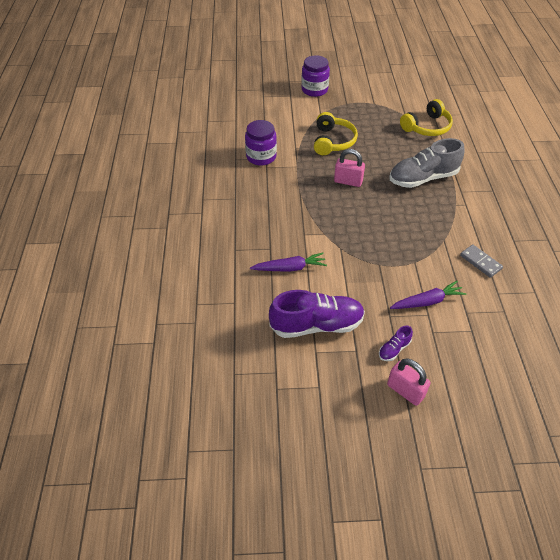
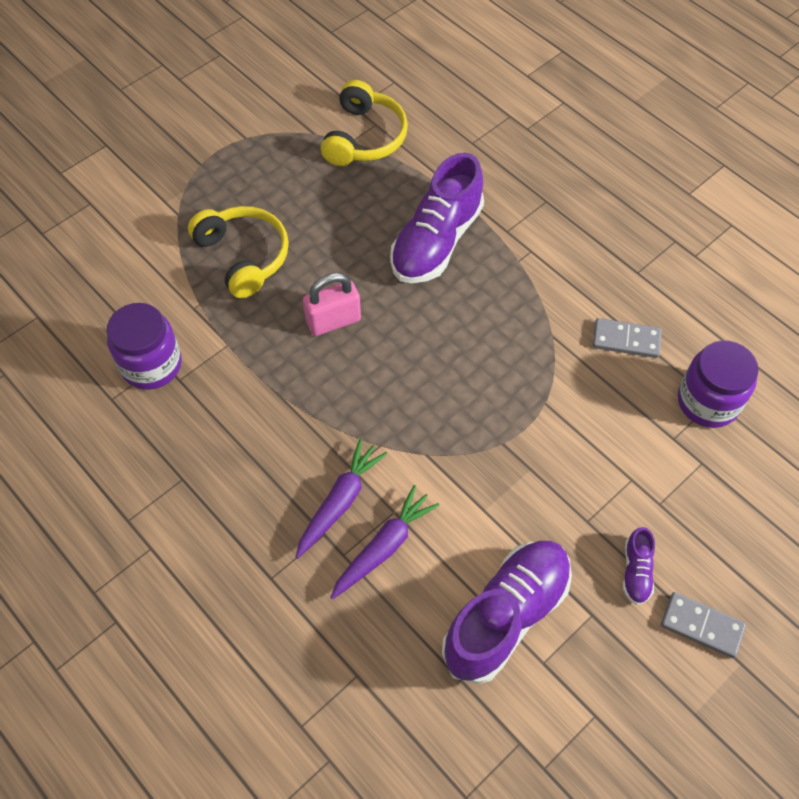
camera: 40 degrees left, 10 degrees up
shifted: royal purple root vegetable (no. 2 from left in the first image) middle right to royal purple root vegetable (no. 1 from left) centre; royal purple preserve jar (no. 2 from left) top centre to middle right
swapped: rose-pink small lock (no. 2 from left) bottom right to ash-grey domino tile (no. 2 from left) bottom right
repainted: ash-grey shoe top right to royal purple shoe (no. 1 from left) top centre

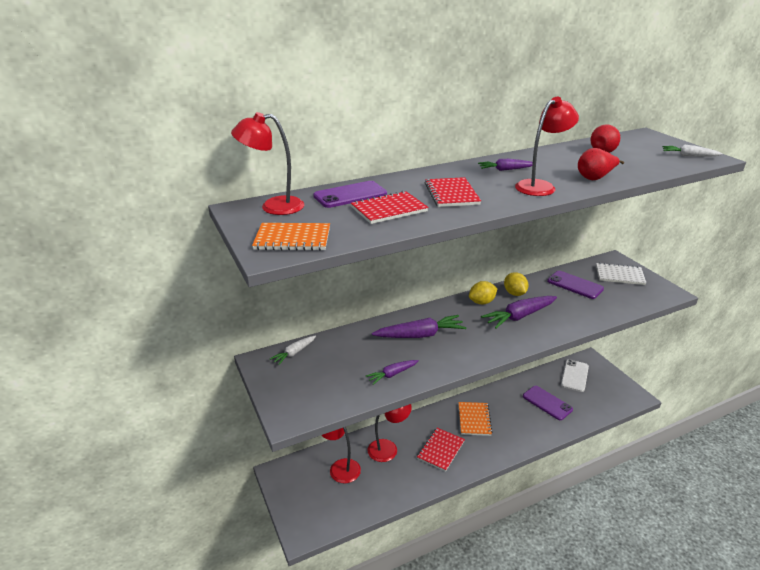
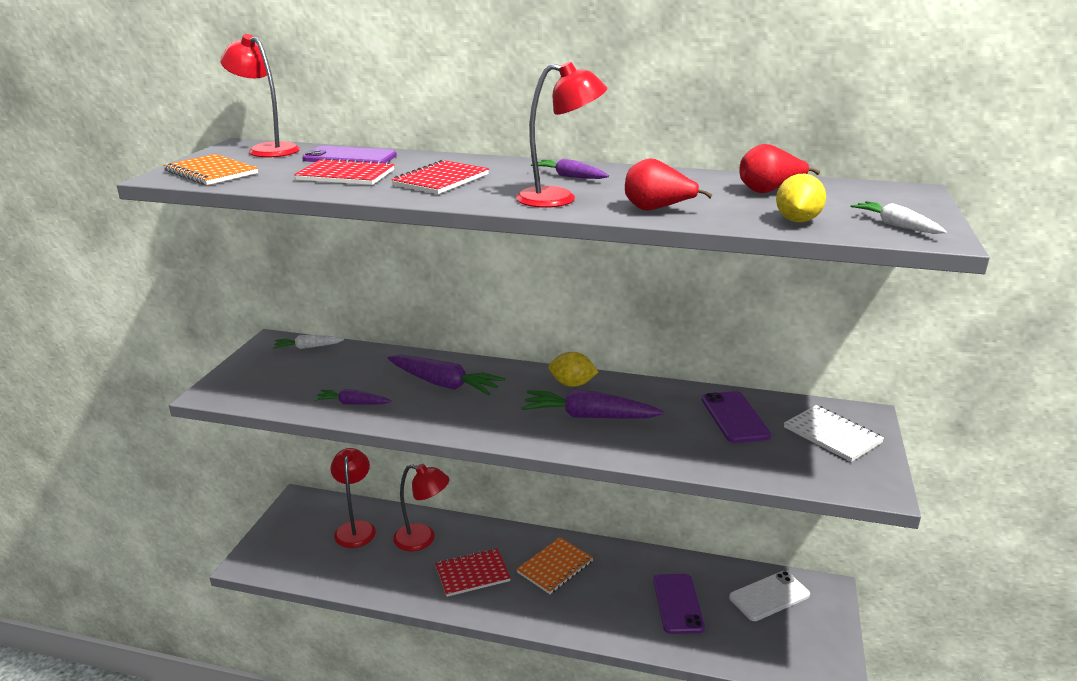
camera: 40 degrees right, 5 degrees down
shifted: golden lemon (no. 2 from left) middle right to top right

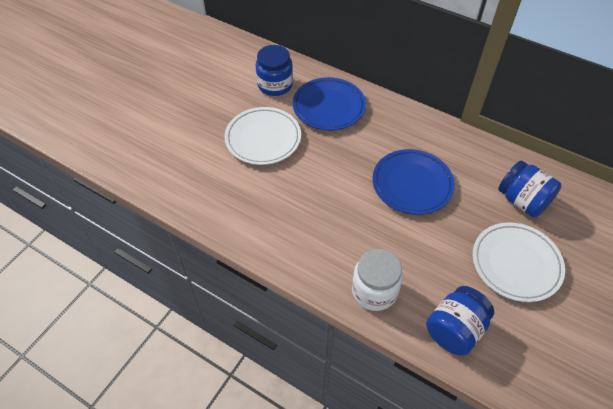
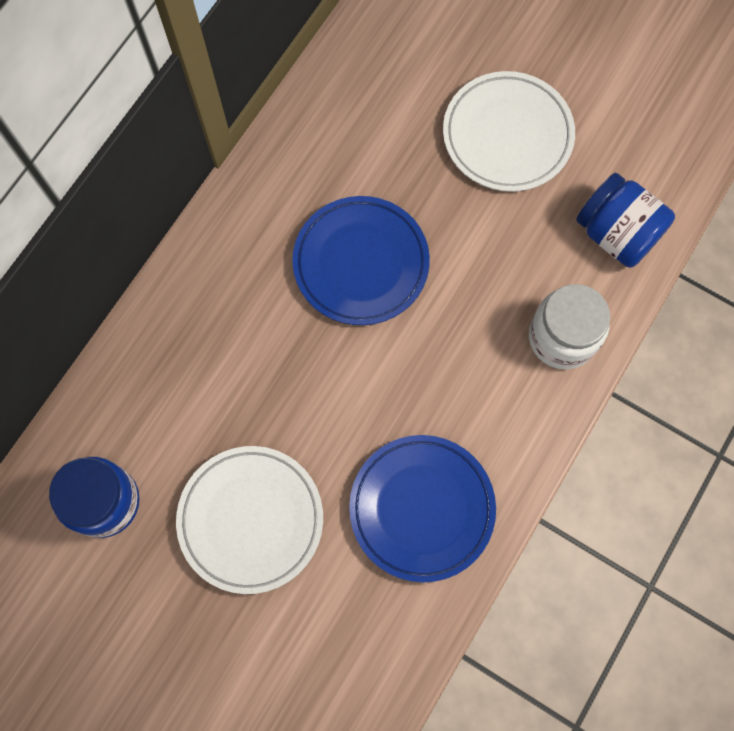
camera: 90 degrees left, 20 degrees up
gone: cobalt preserve jar (no. 3 from left) middle right
shifted: cobalt dinner plate (no. 1 from left in the first image) top centre to cobalt dinner plate (no. 2 from left) bottom centre

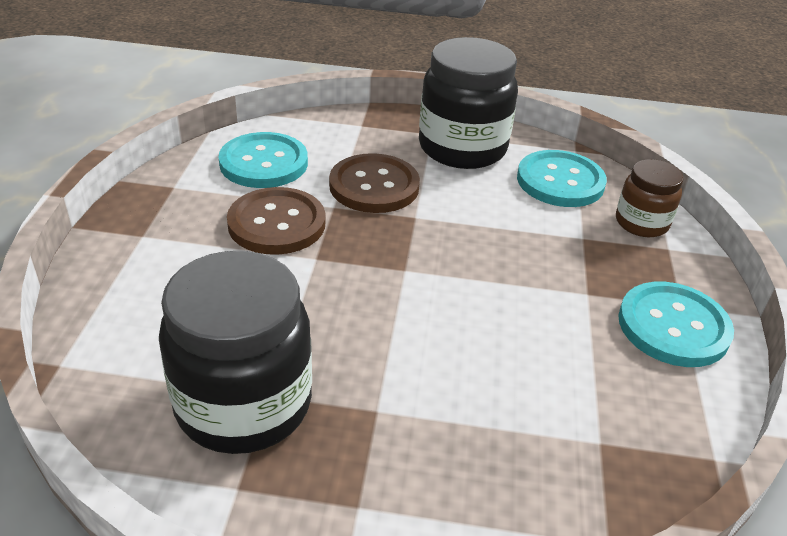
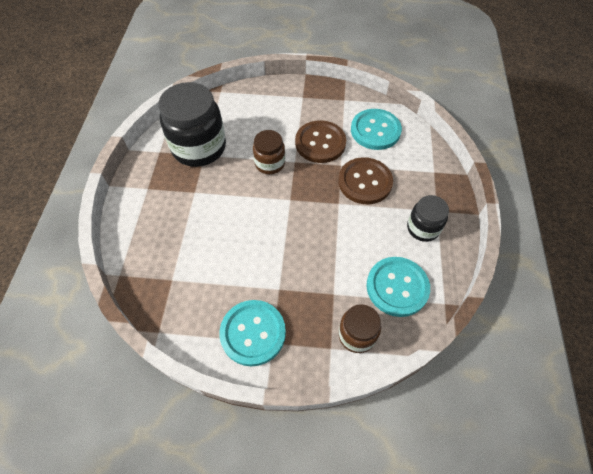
camera: 90 degrees right, 20 degrees up
new: russet preserve jar (no. 1 from left) top centre
scaled: black preserve jar (no. 2 from left) top centre = middle right x0.54

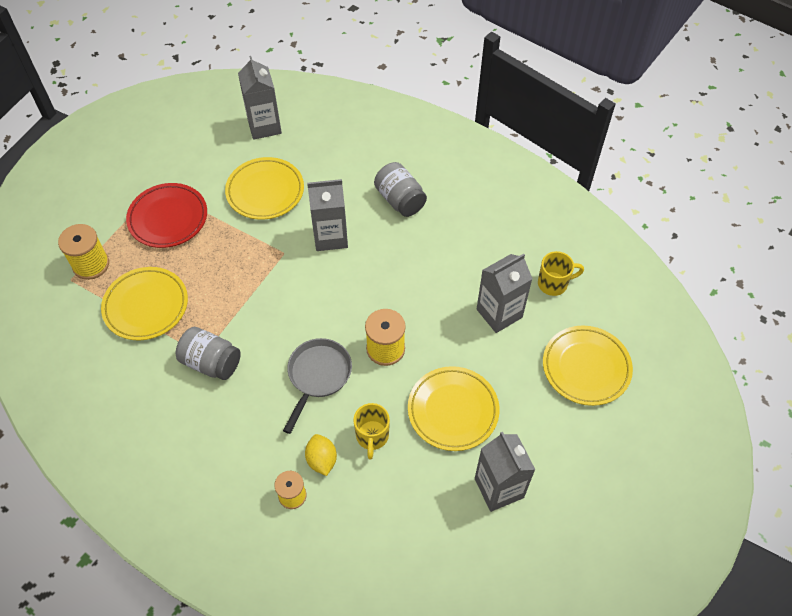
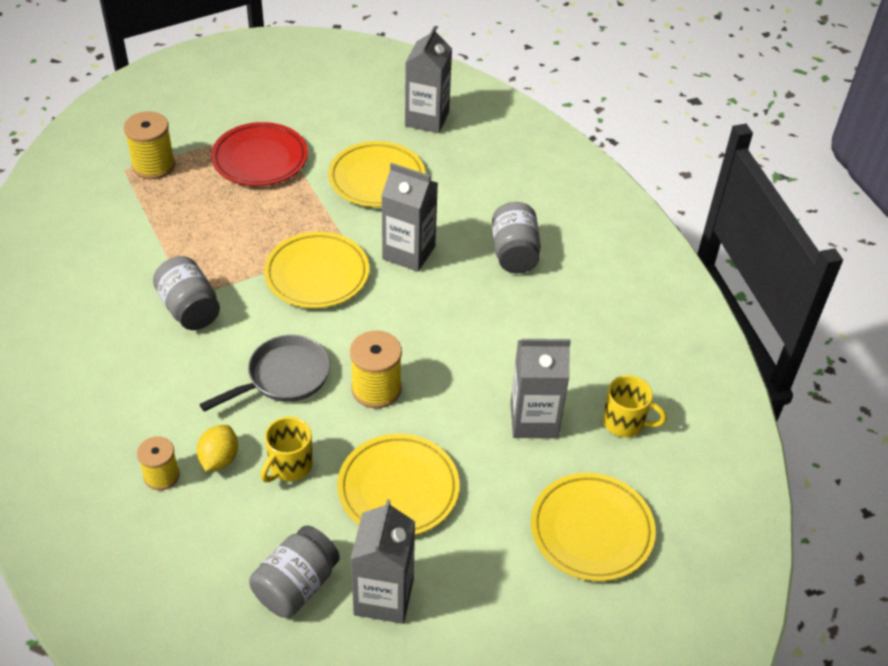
camera: 30 degrees right, 10 degrees down
new: ash-grey preserve jar (no. 2 from left) bottom left
shifted: golden dinner plate (no. 1 from left) middle left to centre

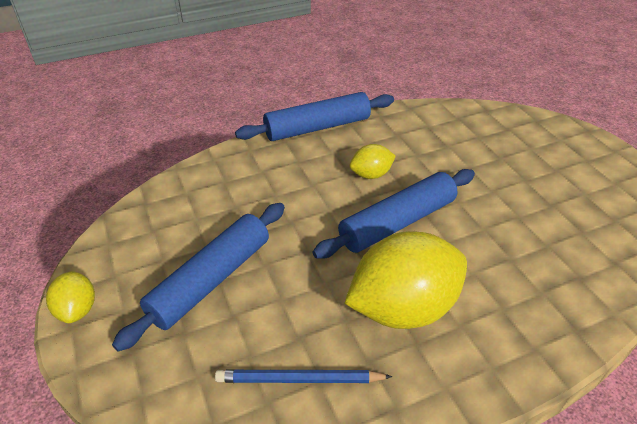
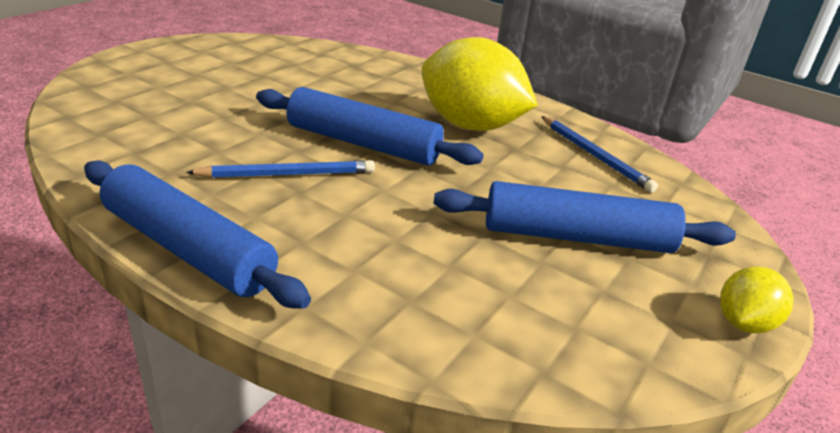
camera: 125 degrees left, 10 degrees down
swapped: golden lemon (no. 2 from left) centre to cobalt wooden pencil (no. 1 from left) centre

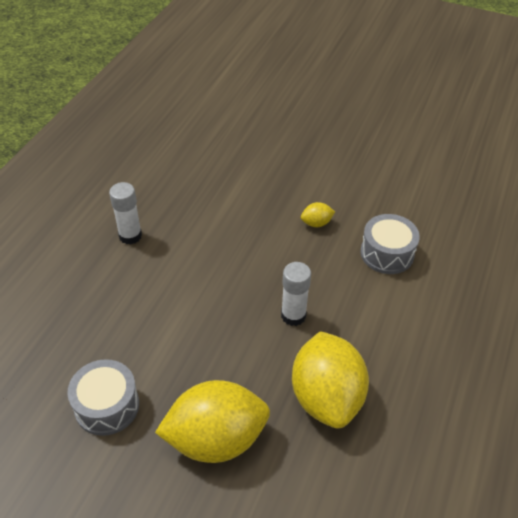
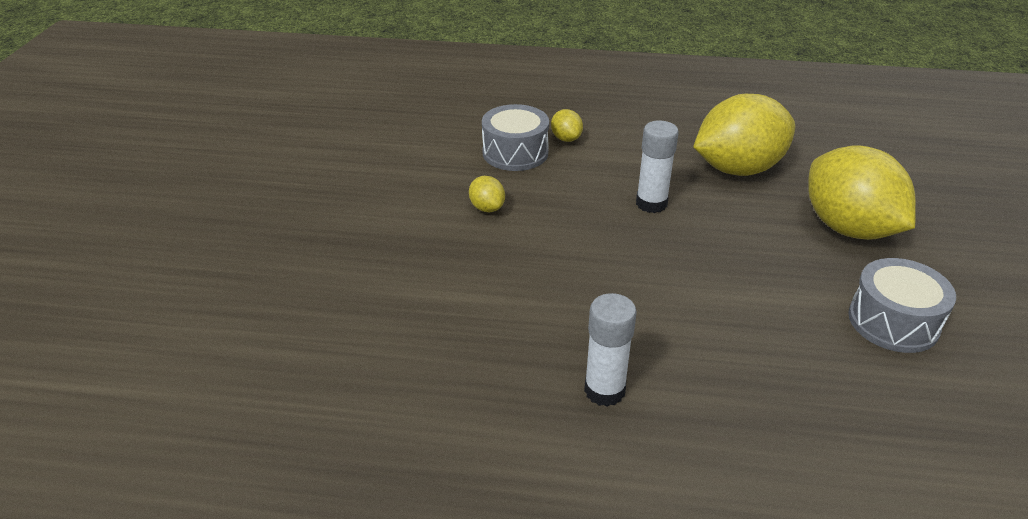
camera: 105 degrees left, 10 degrees down
new: golden lemon (no. 2 from left) top centre

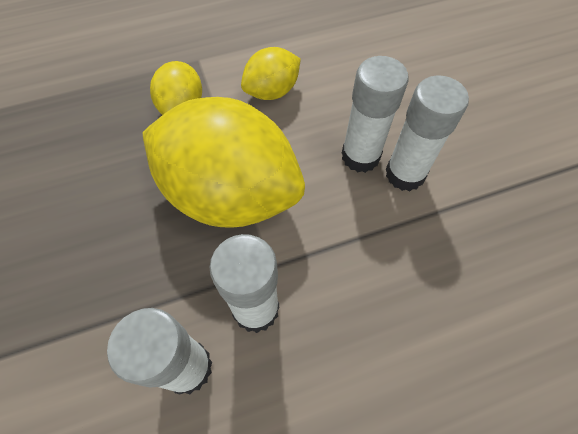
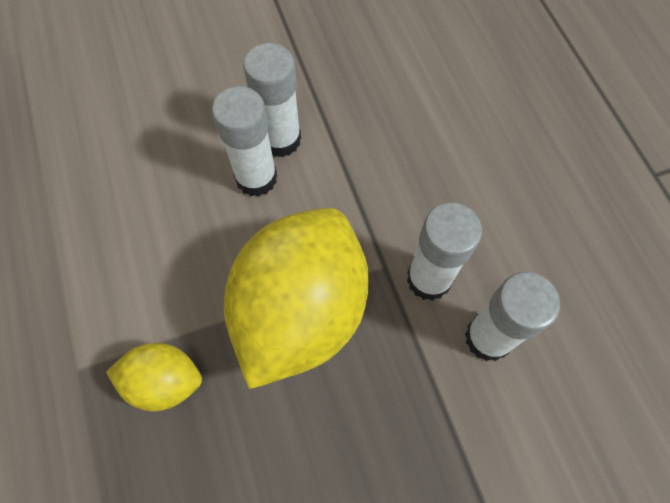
camera: 90 degrees left, 5 degrees up
gone: golden lemon (no. 3 from left) top centre

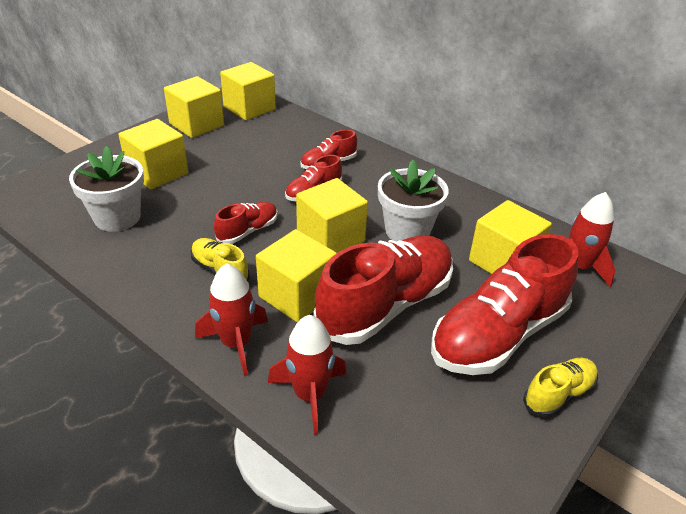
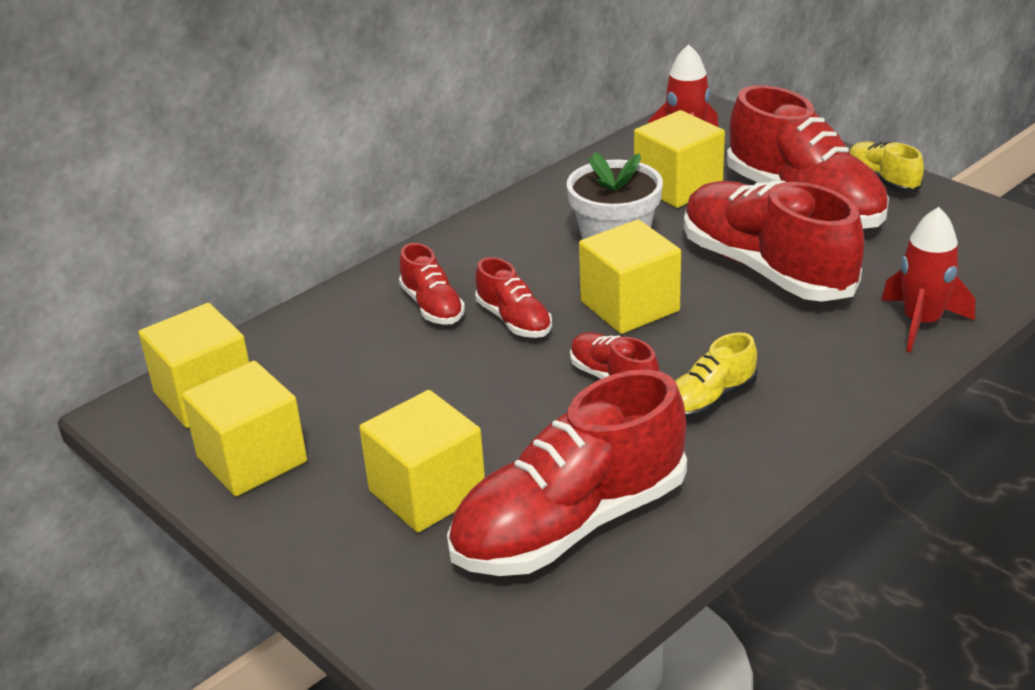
camera: 80 degrees left, 5 degrees down
gone: red toy rocket (no. 1 from left) centre; golden solid cube (no. 4 from left) centre
swapped: snow-white plant pot (no. 1 from left) middle left to red shoe (no. 3 from left) bottom centre

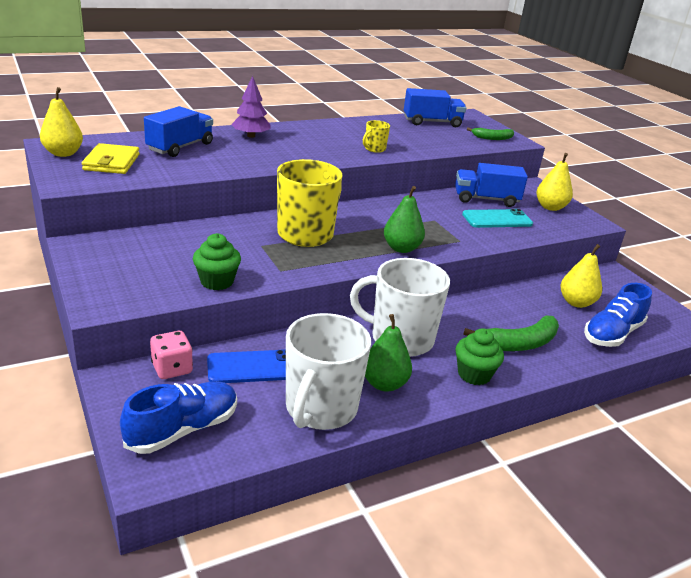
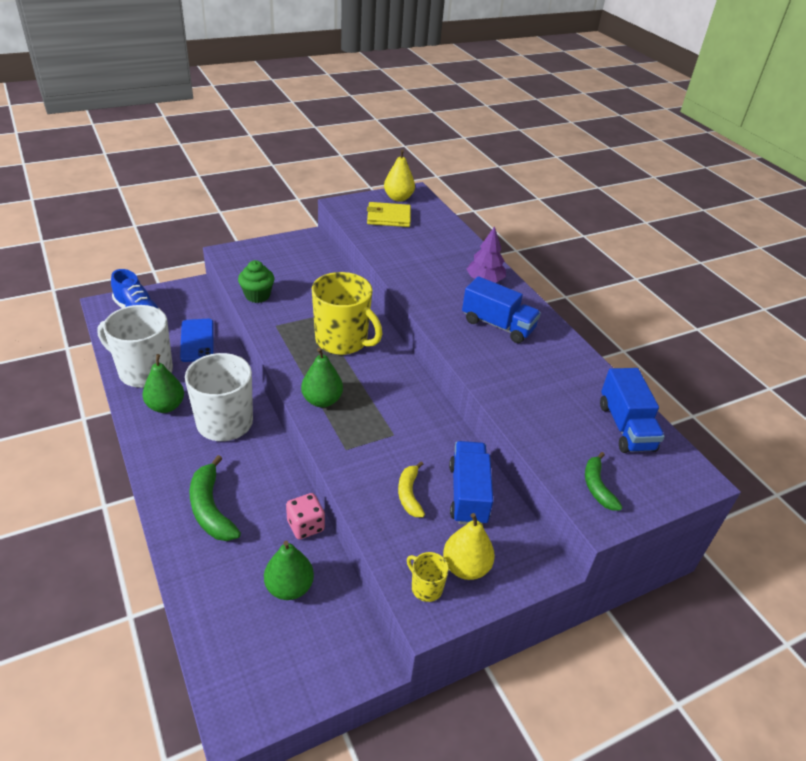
camera: 90 degrees right, 10 degrees up
gone: green fairy cake (no. 2 from left) middle right; cobalt shoe (no. 2 from left) middle right
shifted: rose-pink dice middle left to bottom centre; golden coffee mug (no. 2 from left) top centre to bottom centre; cobalt truck (no. 1 from left in the first image) top left to cobalt truck (no. 2 from left) centre
swapped: turquoise mobile phone middle right to golden banana centre
repainted: golden pear (no. 3 from left) middle right to green pear (no. 2 from left) bottom centre

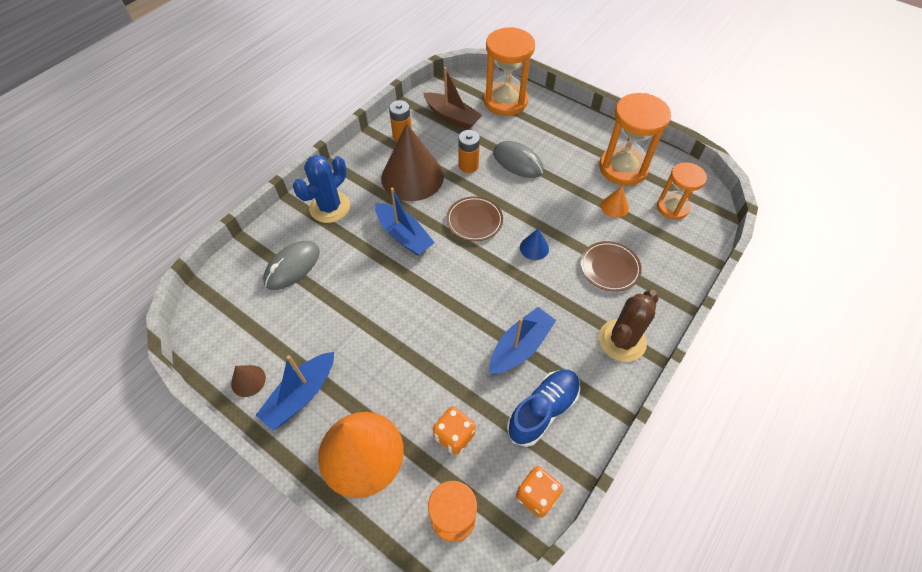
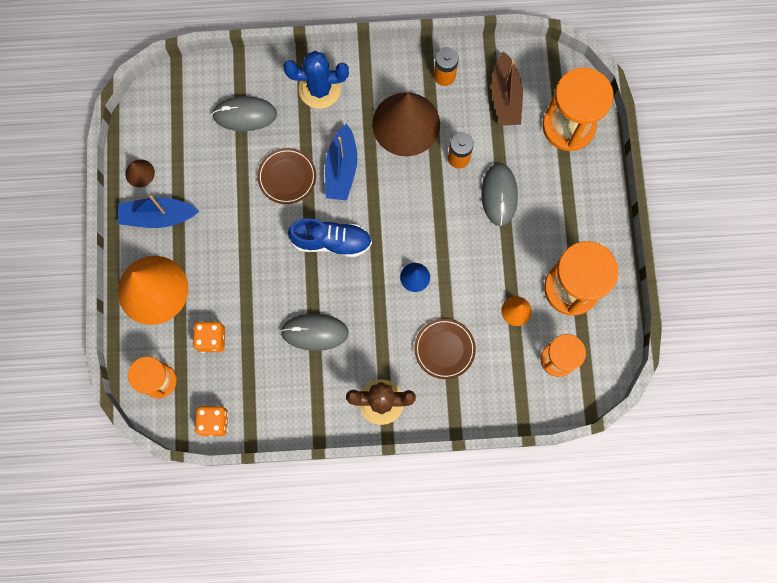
camera: 50 degrees right, 20 degrees up
shifted: russet dinner plate (no. 1 from left) centre to top centre; cobalt shoe bottom centre to centre
swapped: cobalt boat (no. 3 from left) centre to ash-grey computer mouse (no. 2 from left) centre

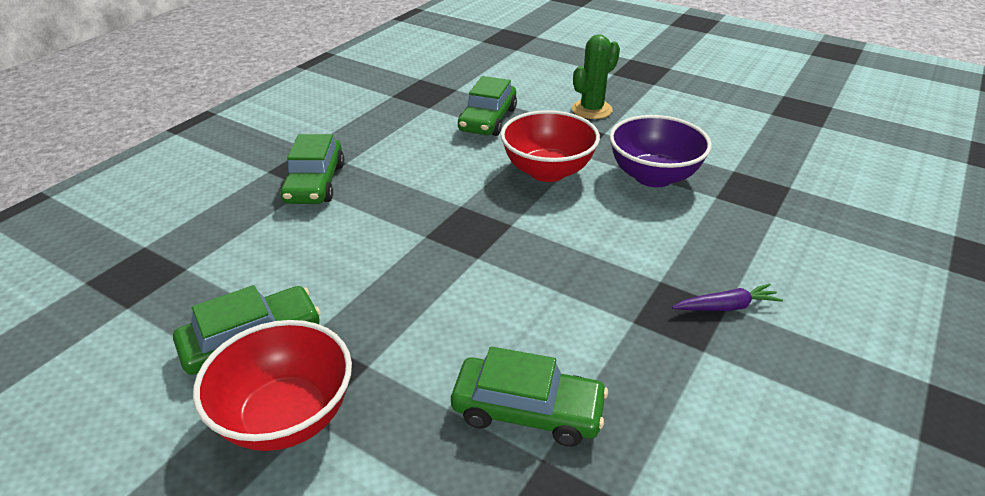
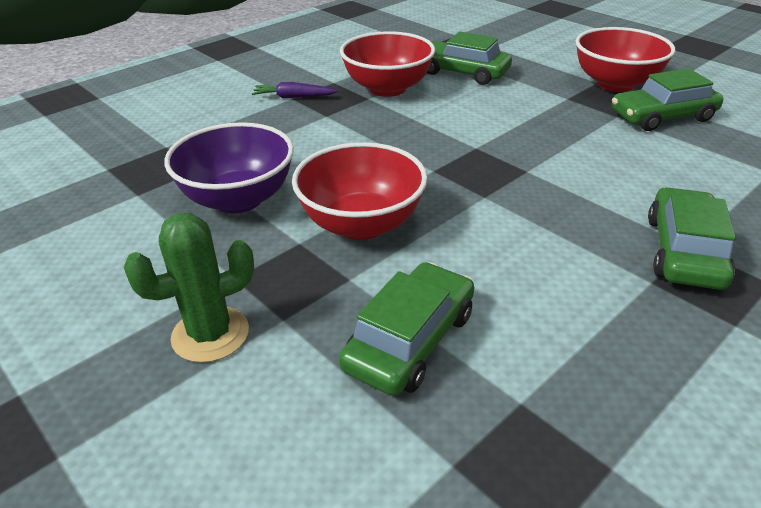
camera: 165 degrees left, 0 degrees up
new: red bowl (no. 2 from left) top centre

